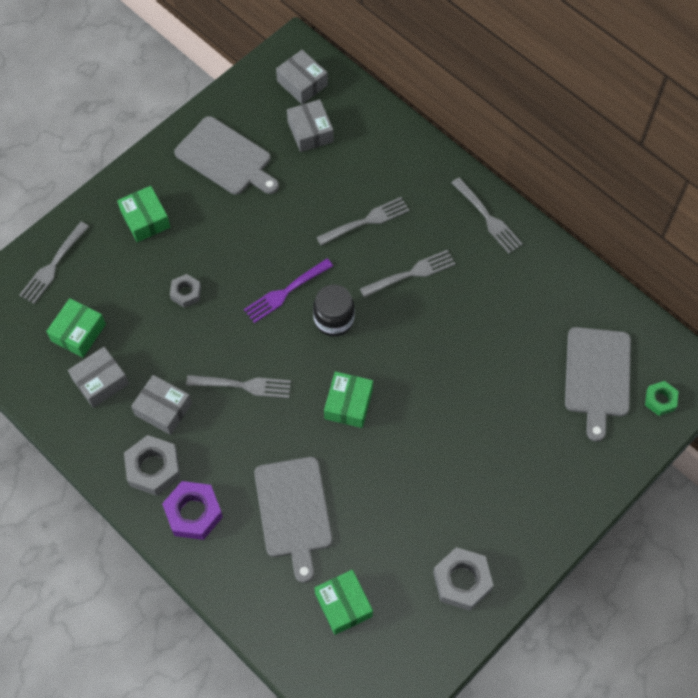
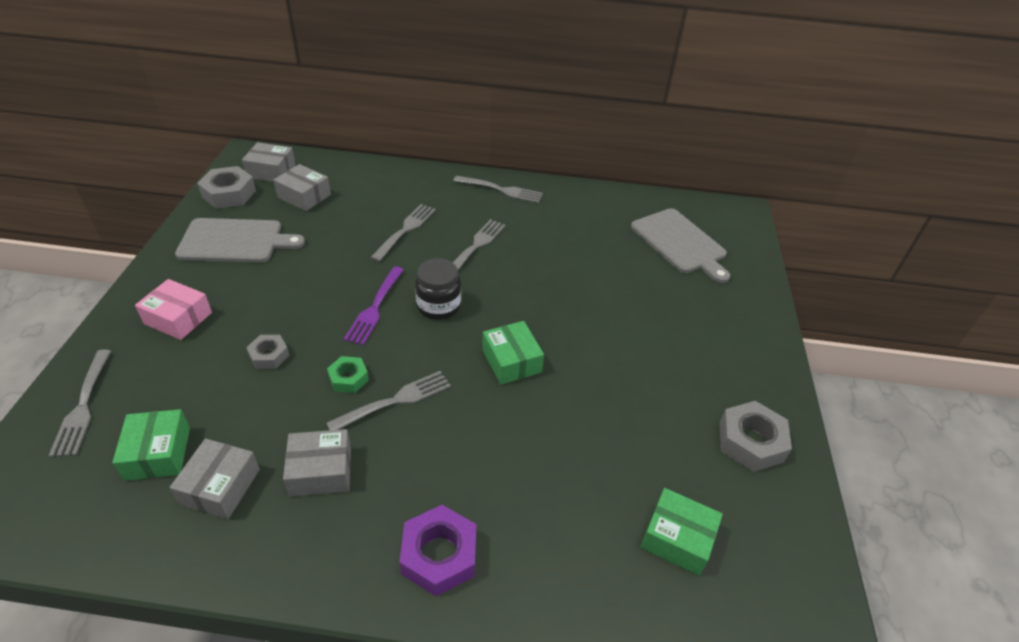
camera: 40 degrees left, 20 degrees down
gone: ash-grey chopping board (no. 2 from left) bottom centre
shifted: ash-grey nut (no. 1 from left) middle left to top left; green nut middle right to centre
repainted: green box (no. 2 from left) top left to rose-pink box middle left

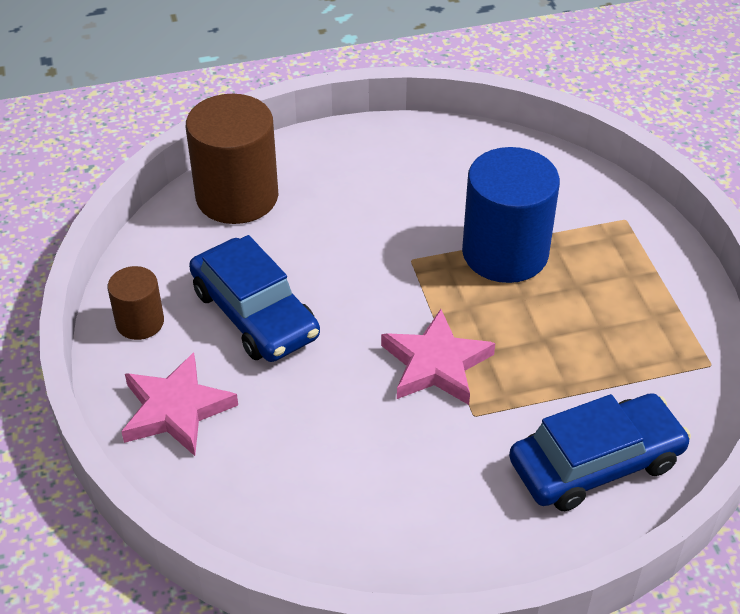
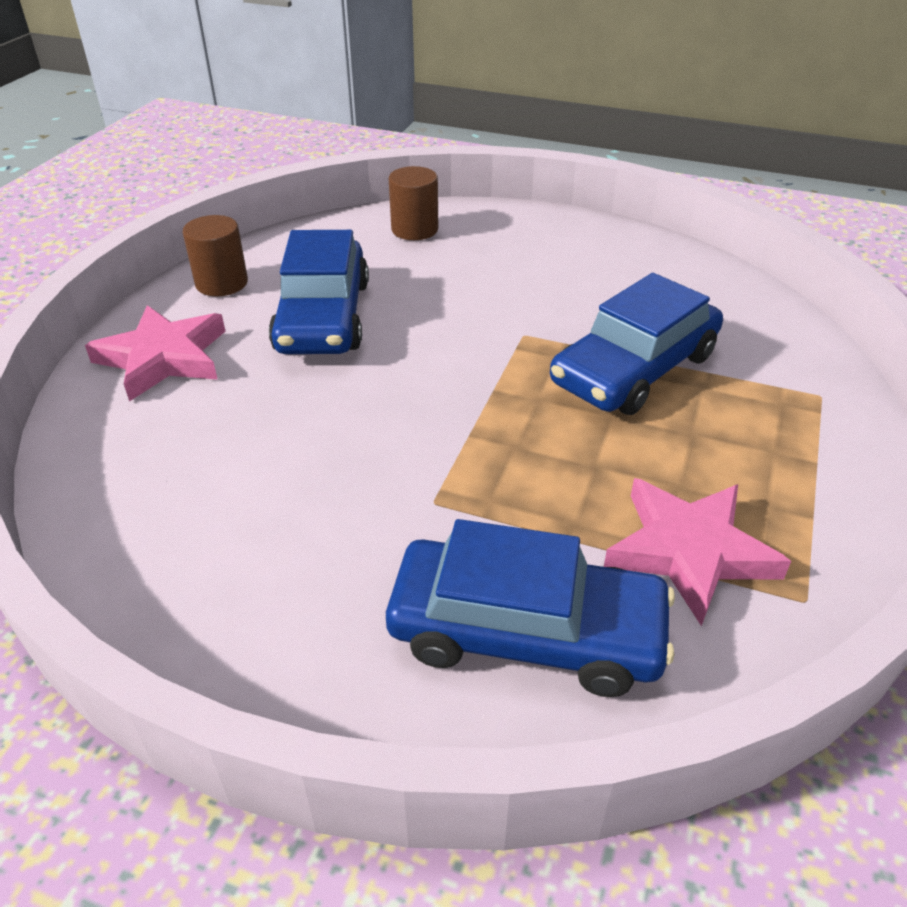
camera: 35 degrees right, 5 degrees down
shifted: rose-pink star shape (no. 2 from left) centre to middle right
swapped: cobalt cylinder middle right to cobalt car (no. 3 from left) middle right
scaled: russet cylinder (no. 2 from left) top left = top centre x0.53

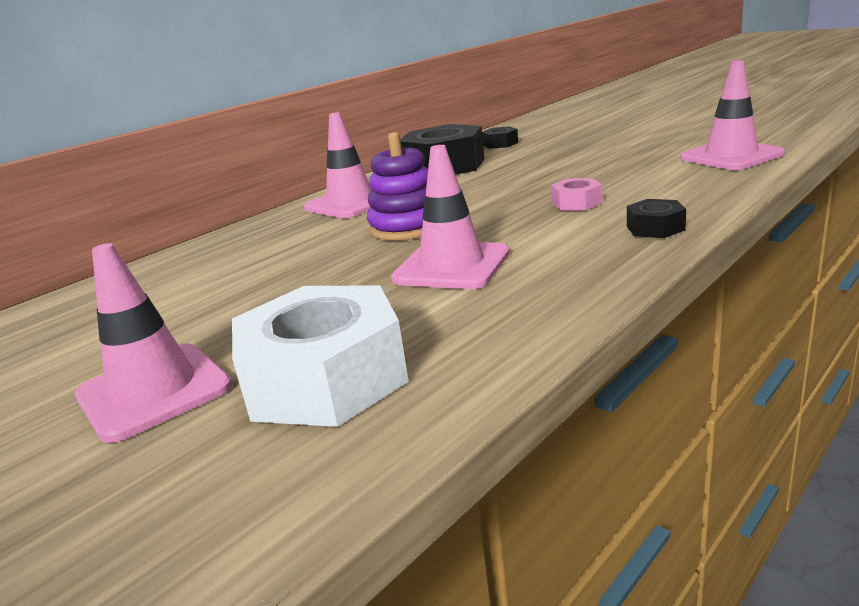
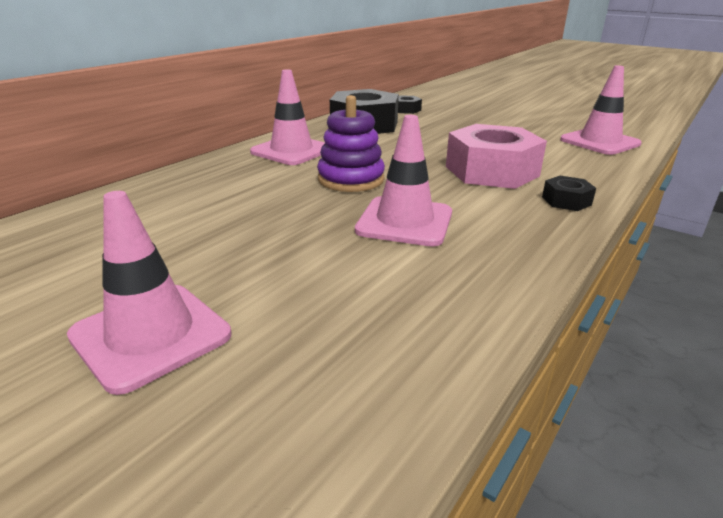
camera: 10 degrees left, 5 degrees up
gone: snow-white nut centre
scaled: rose-pink nut top right = top right x2.22

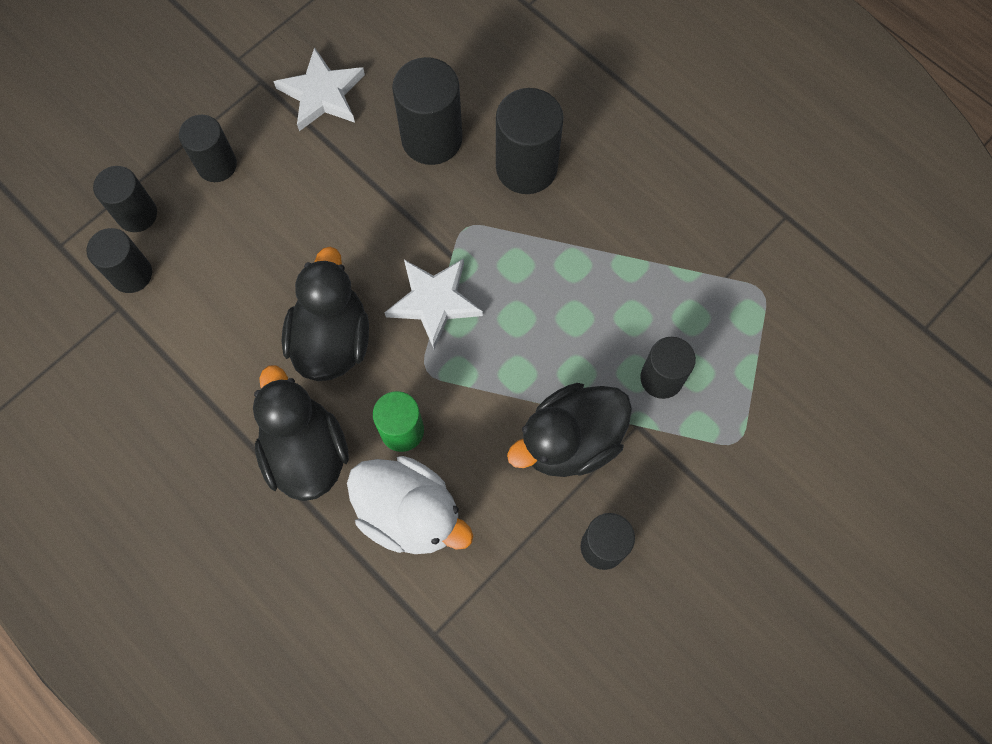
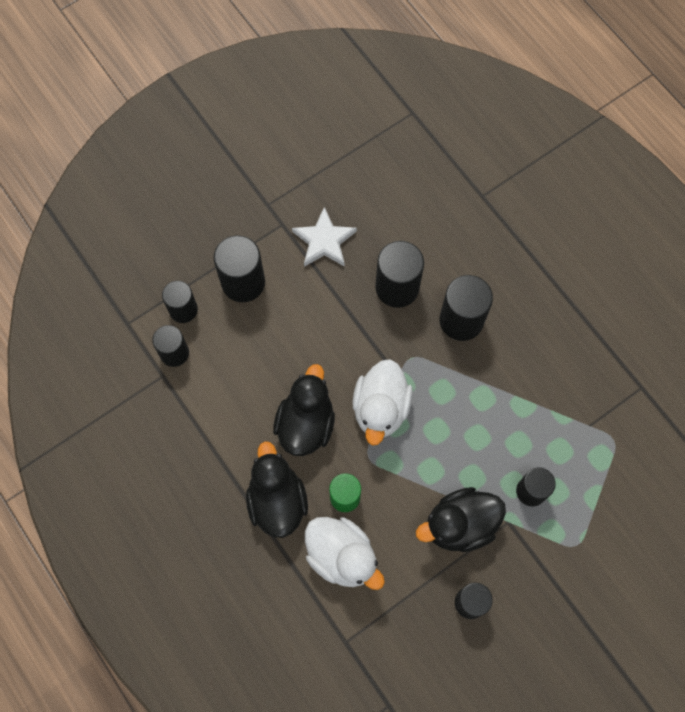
camera: 10 degrees right, 0 degrees up
swapped: snow-white star shape (no. 2 from left) centre to snow-white toy duck (no. 2 from left) centre
scaled: black cylinder (no. 3 from left) top left = centre x1.54

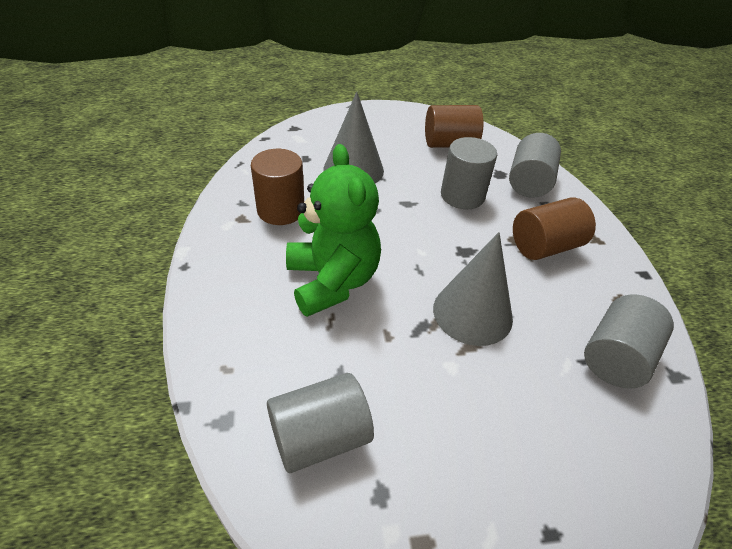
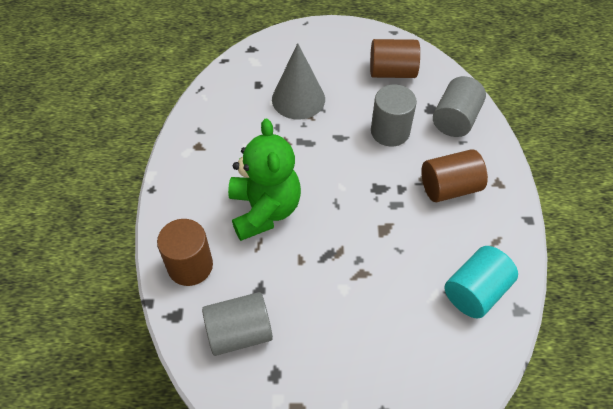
camera: 10 degrees right, 10 degrees up
gone: ash-grey solid cone (no. 2 from left) centre
shifted: russet cylinder (no. 1 from left) centre to middle left
repainted: ash-grey cylinder (no. 4 from left) middle right to turquoise cylinder bottom right

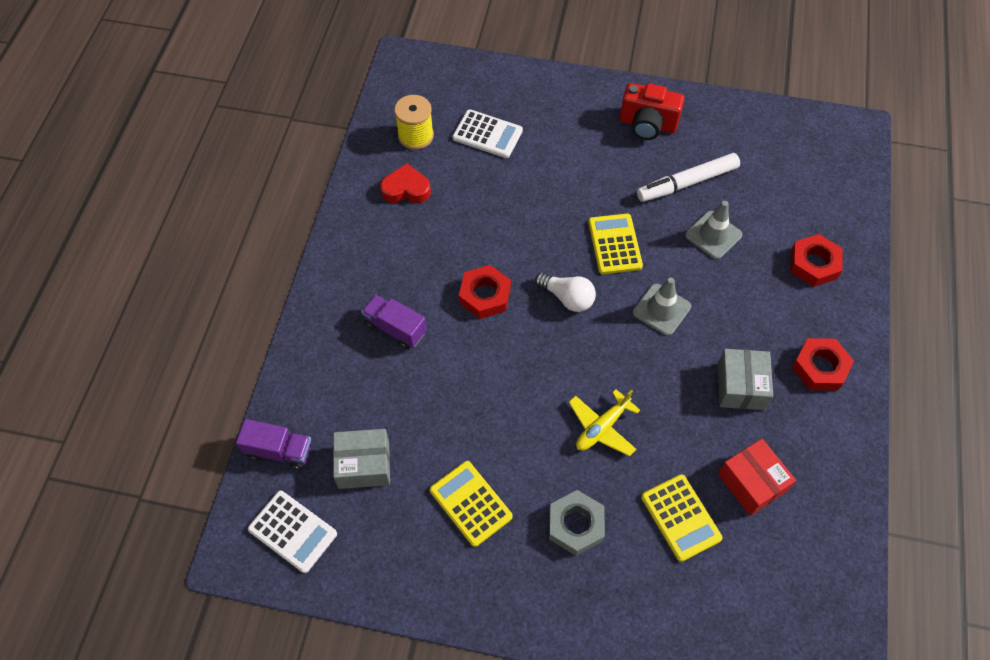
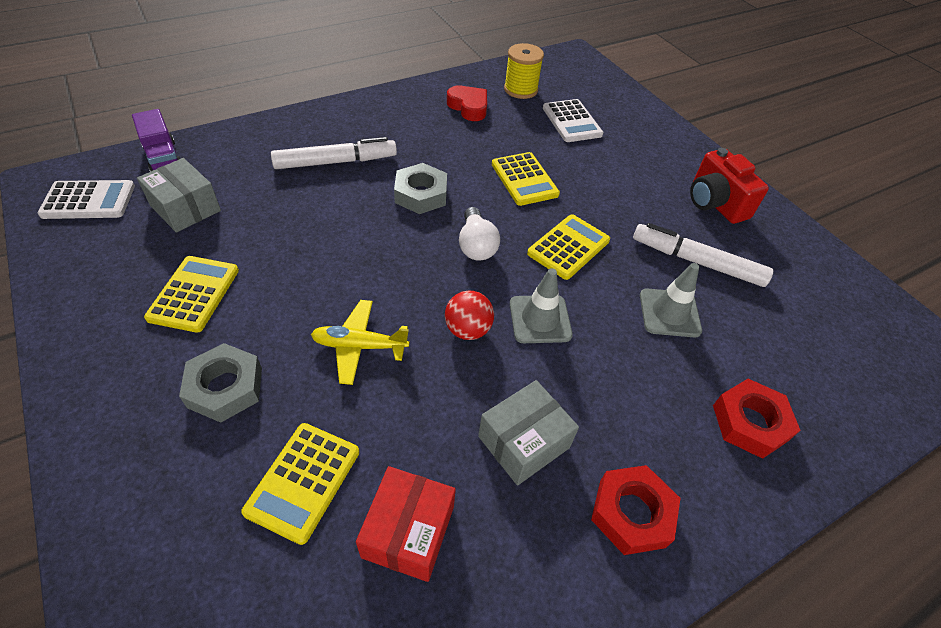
camera: 45 degrees right, 10 degrees down
new: red sphere centre; golden pocket calculator (no. 3 from left) top centre
swapped: royal purple truck (no. 2 from left) centre to snow-white felt pen (no. 1 from left) top centre
repainted: red nut (no. 1 from left) centre to ash-grey nut (no. 2 from left) top centre
rotated: snow-white pocket calculator (no. 1 from left) bottom left = top left 90 degrees counterclockwise

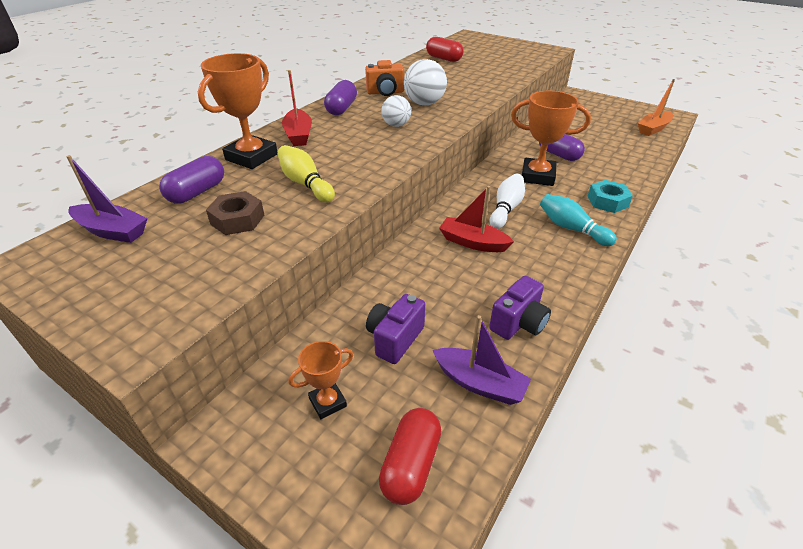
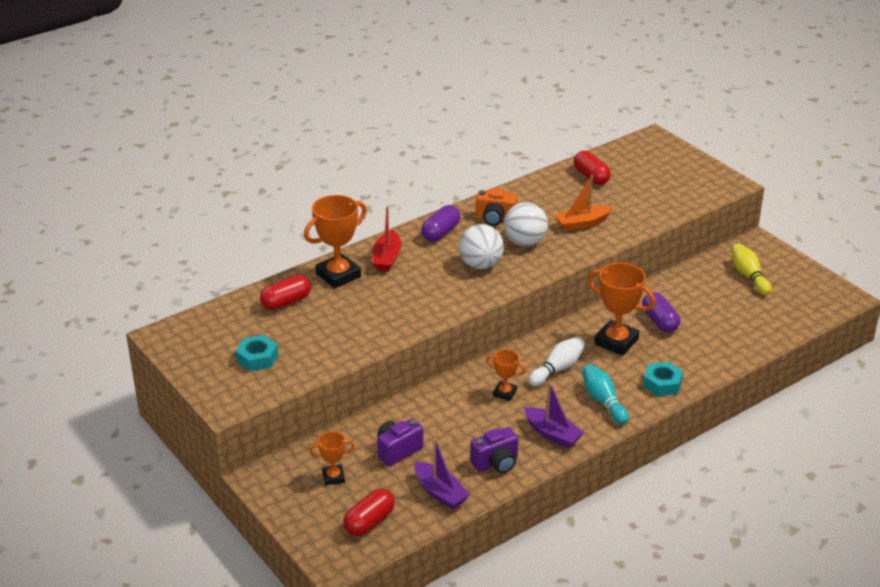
camera: 20 degrees right, 5 degrees down
gone: russet nut middle left
new: turquoise nut (no. 1 from left) middle left
shifted: royal purple boat (no. 1 from left in the first image) middle left to royal purple boat (no. 2 from left) bottom centre; bright orange boat top right to centre; golden skittle top centre to middle right
swapped: red boat (no. 2 from left) centre to bright orange award cup (no. 3 from left) centre
repainted: royal purple pill (no. 1 from left) top left to red pill (no. 1 from left) middle left
scaled: snow-white sphere (no. 1 from left) top centre = centre x1.55

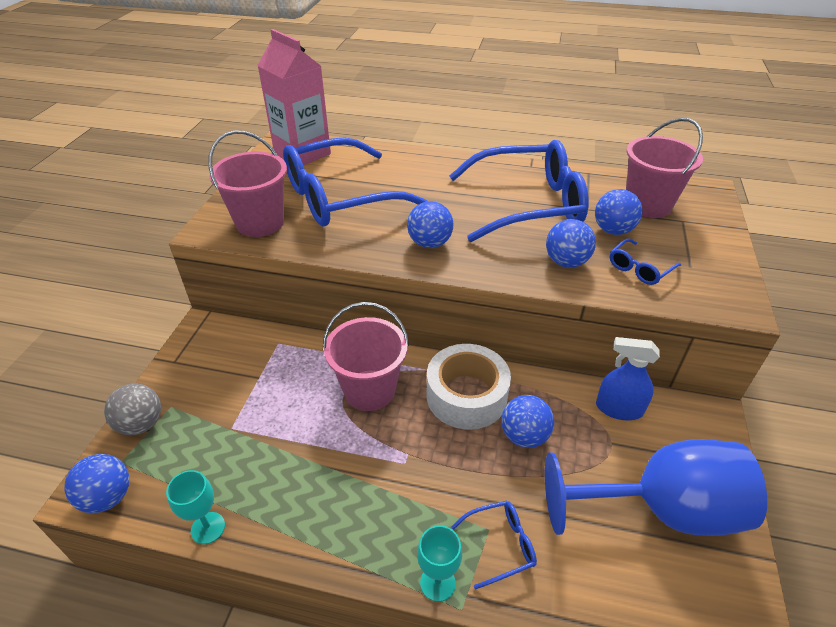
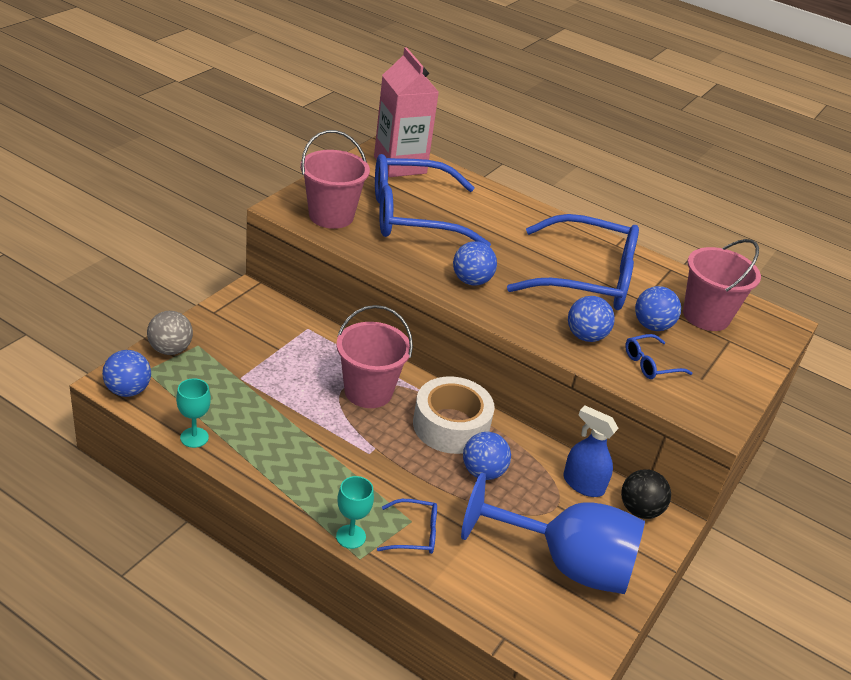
camera: 15 degrees right, 5 degrees down
new: black sphere bottom right

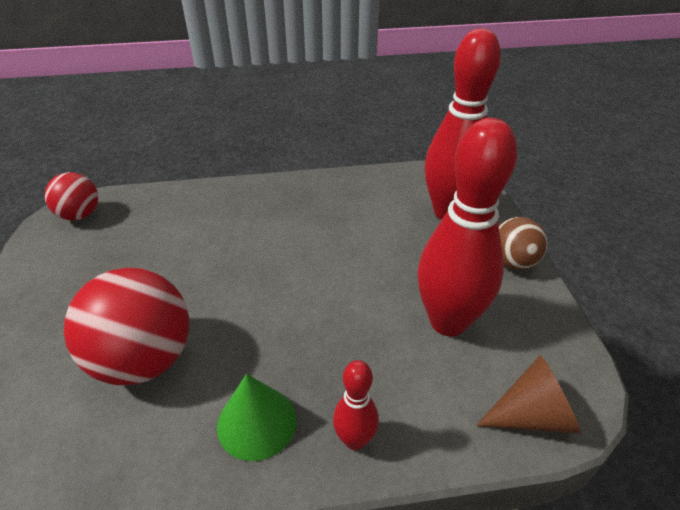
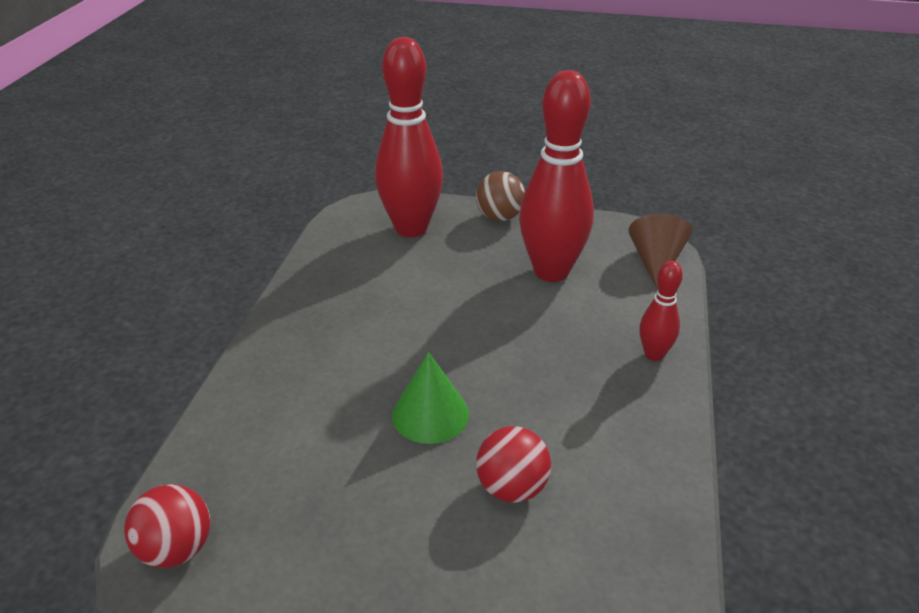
camera: 70 degrees left, 5 degrees down
shifted: green solid cone bottom centre to centre
scaled: red sphere (no. 2 from left) middle left = bottom centre x0.57

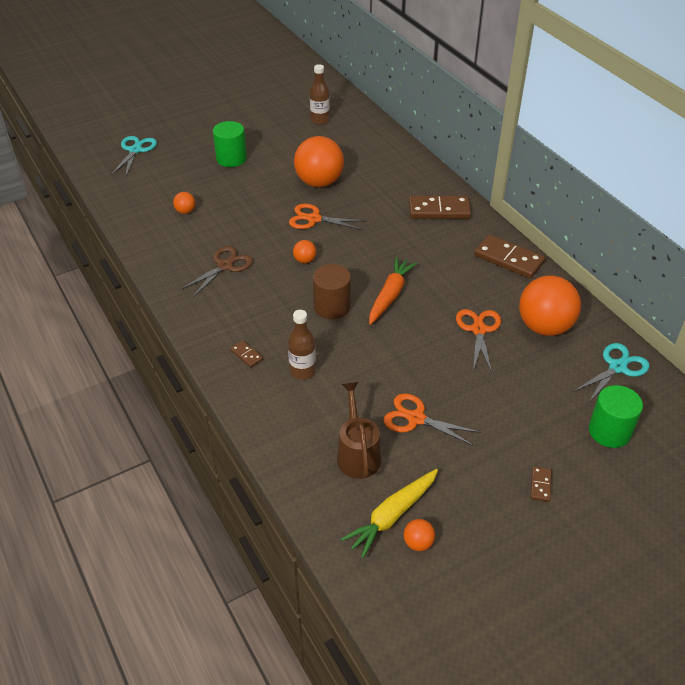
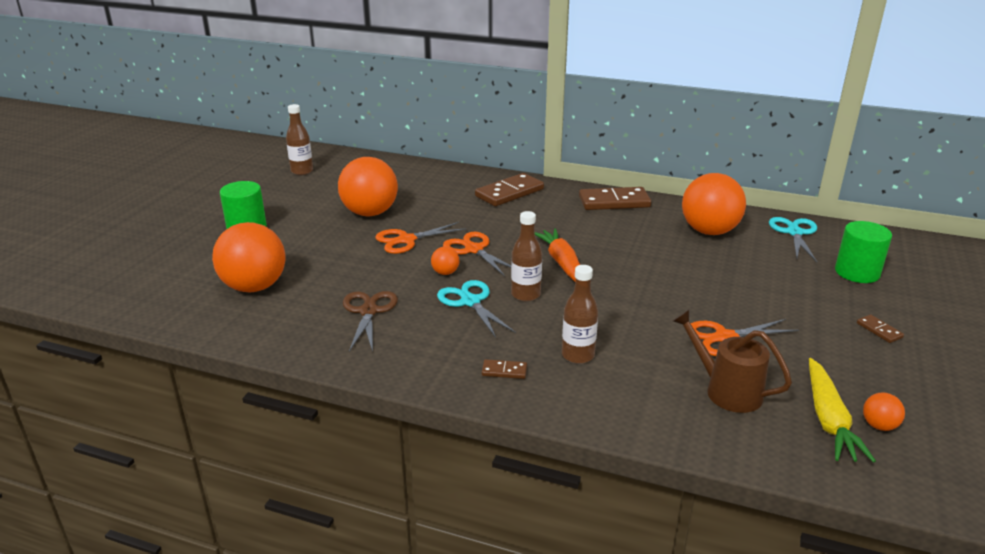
camera: 40 degrees left, 15 degrees down
shifted: turquoise pair of scissors (no. 1 from left) top left to centre; bright orange pair of scissors (no. 3 from left in the first image) middle right to bright orange pair of scissors (no. 2 from left) centre
swapped: russet cylinder centre to russet bottle (no. 2 from left) centre
scaled: bright orange sphere (no. 1 from left) top left = middle left x2.35

